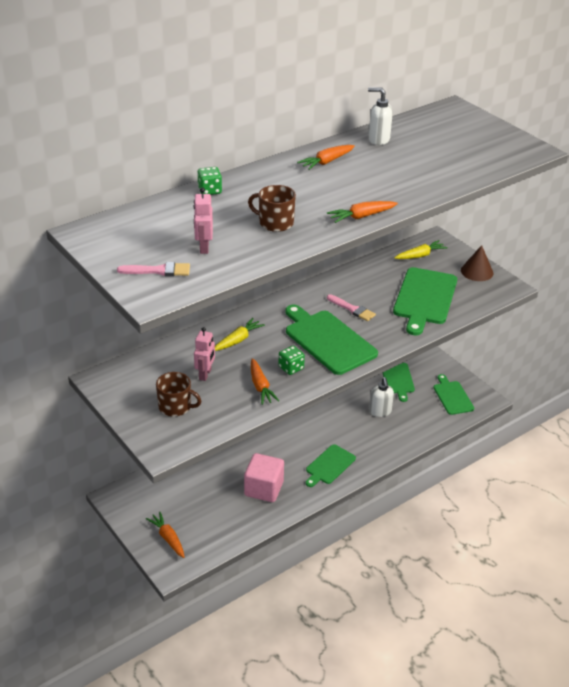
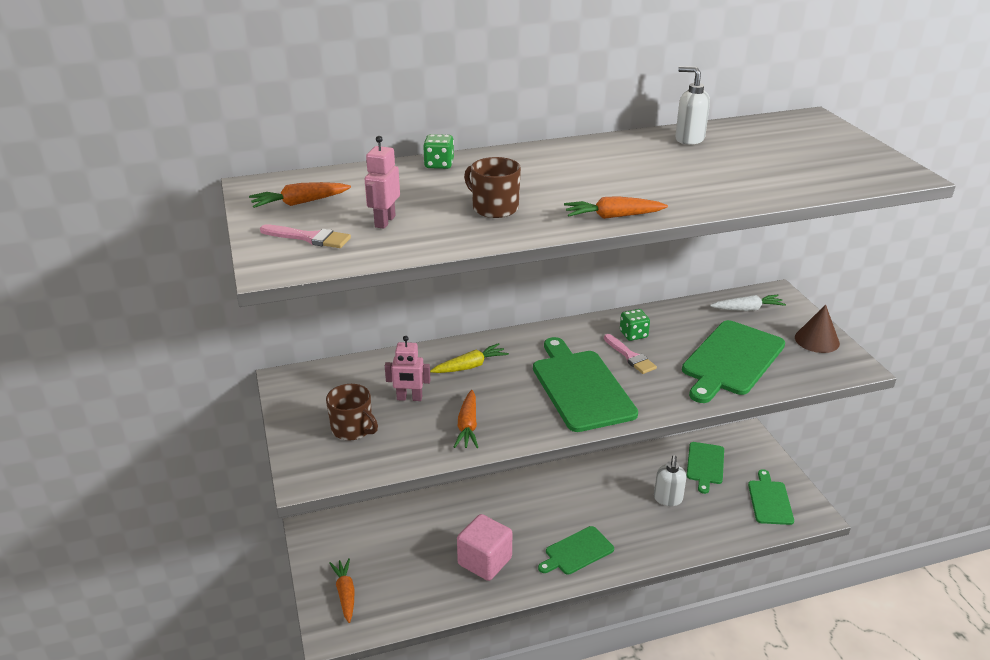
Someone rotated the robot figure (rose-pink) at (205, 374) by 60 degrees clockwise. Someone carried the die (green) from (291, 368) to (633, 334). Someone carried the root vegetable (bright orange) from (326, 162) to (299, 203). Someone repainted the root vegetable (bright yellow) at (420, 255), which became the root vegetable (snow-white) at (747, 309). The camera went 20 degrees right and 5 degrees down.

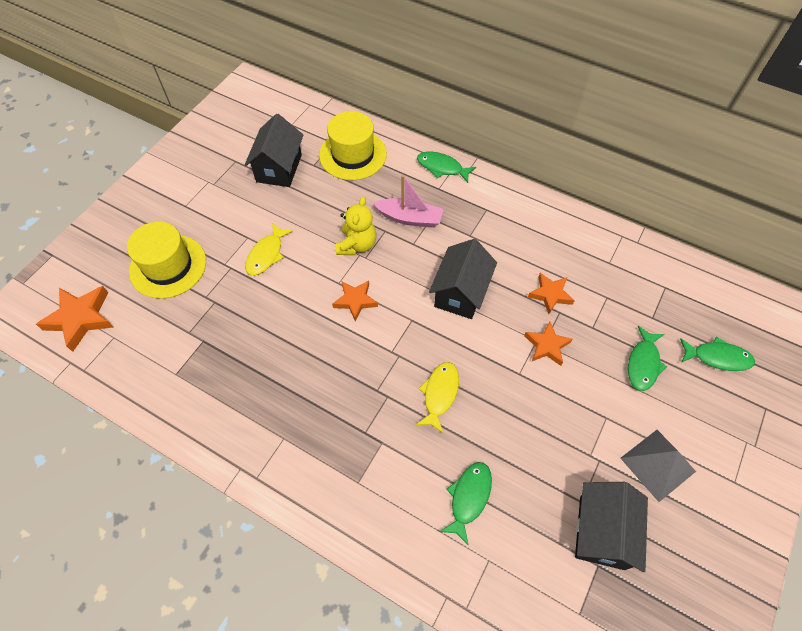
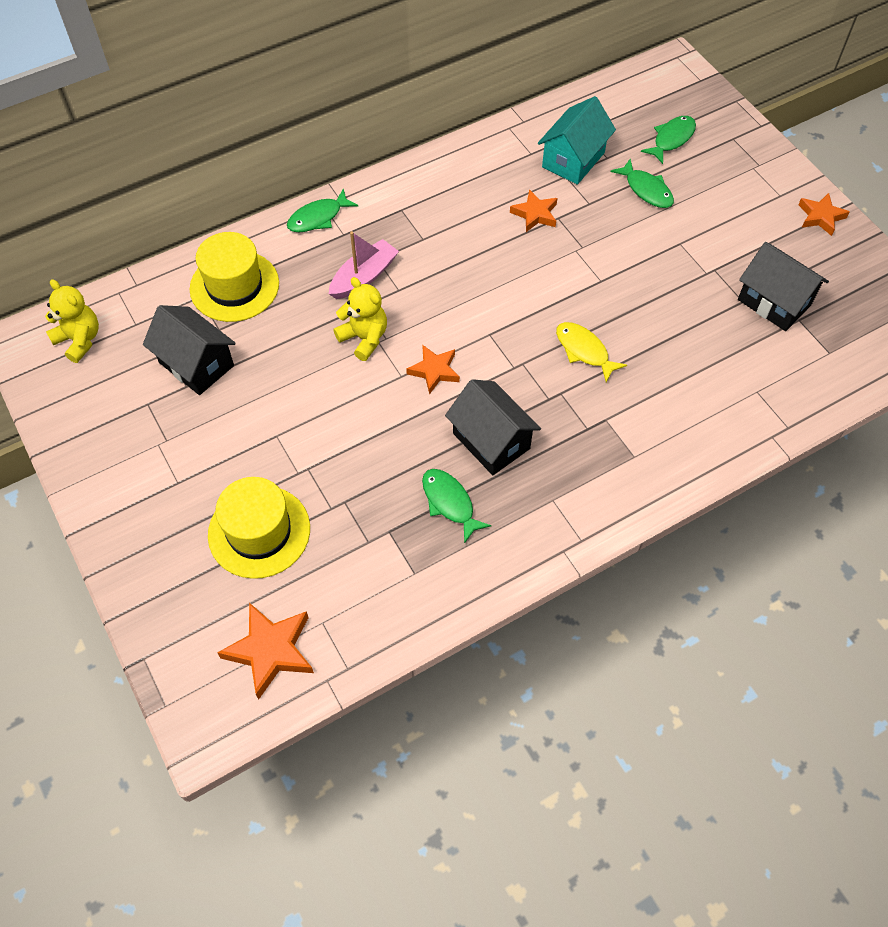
Someone took away the fish figure (bright yellow) at (266, 255). Someone carried the cottage (black) from (460, 293) to (491, 441). Someone carried the fish figure (green) from (469, 497) to (449, 502). Someone carried the five-pointed star (bright orange) from (547, 345) to (820, 217). Someone took away the pyramid (ash-grey) at (658, 464). Someone put down the stuffed bear (bright yellow) at (79, 340). Someone put down the cottage (aqua) at (573, 160). The camera went 60 degrees left and 0 degrees up.

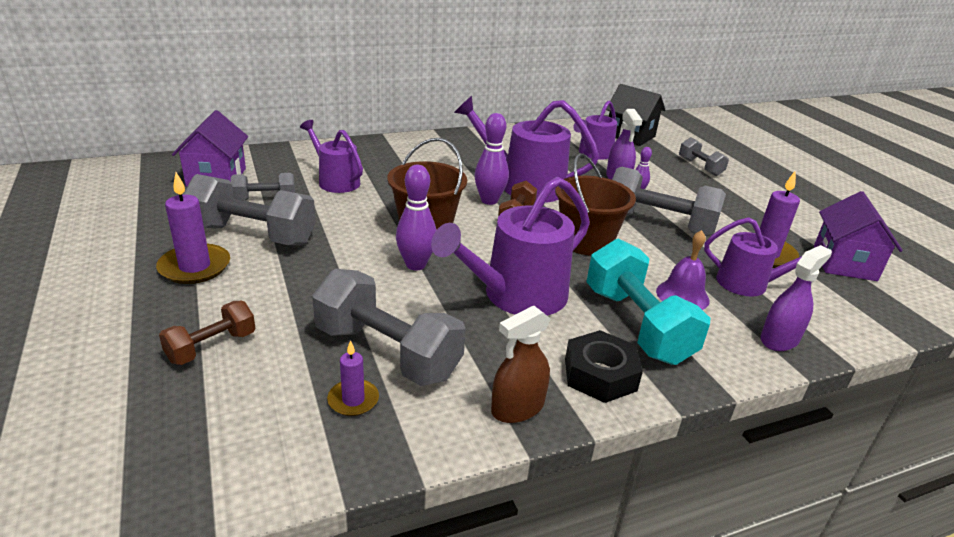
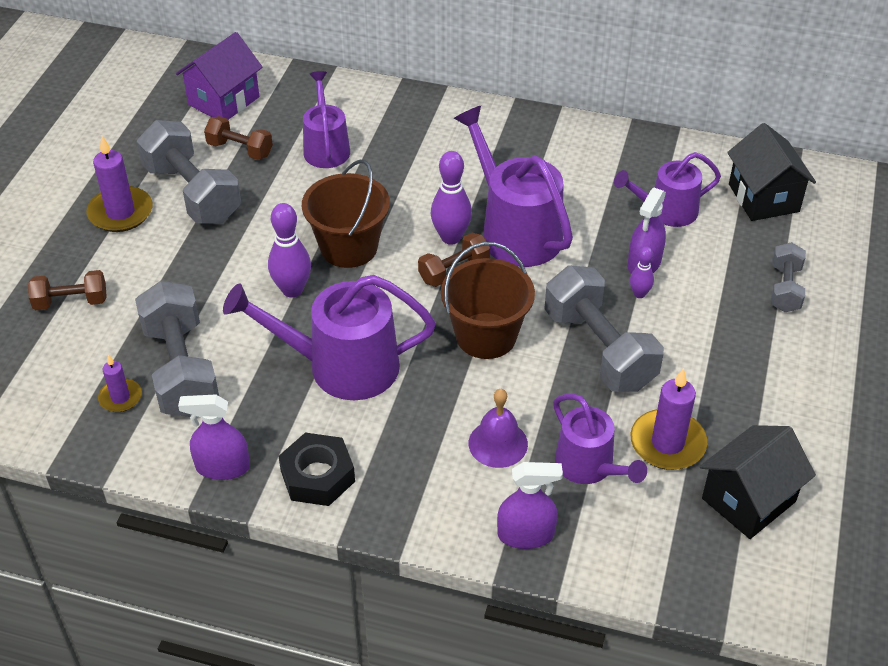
Someone repainted the free weight (ash-grey) at (265, 199), which became the free weight (dark brown) at (240, 149). Someone repainted the spray cleaner (dark brown) at (517, 408), which became the spray cleaner (violet) at (222, 467). Someone took away the free weight (aqua) at (637, 325). Someone repainted the cottage (violet) at (844, 263), which became the cottage (black) at (748, 500). The camera went 40 degrees right and 15 degrees up.

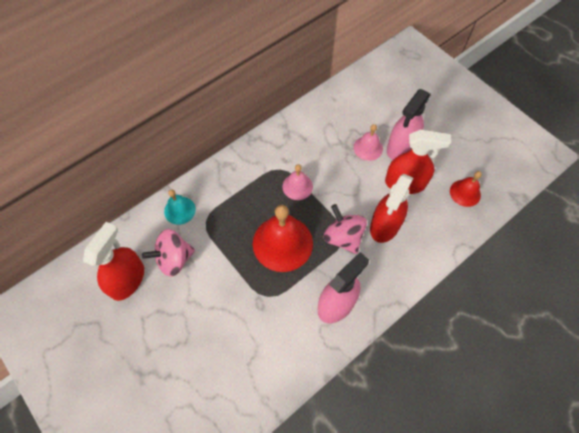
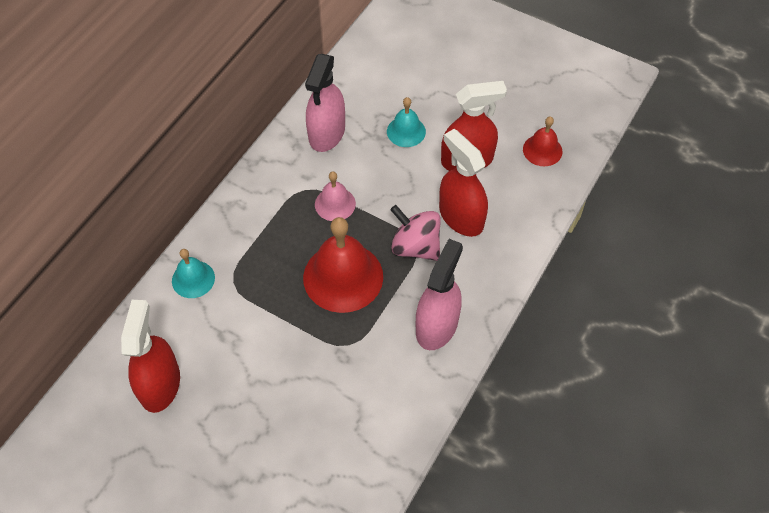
Someone took away the spinning top (rose-pink) at (174, 259). Someone repainted the hand bell (rose-pink) at (368, 148), which became the hand bell (aqua) at (406, 131). Someone rotated the spray cleaner (scarlet) at (385, 225) by 135 degrees clockwise. Someone carried the spray cleaner (rose-pink) from (401, 147) to (327, 133). The camera went 20 degrees left and 5 degrees down.

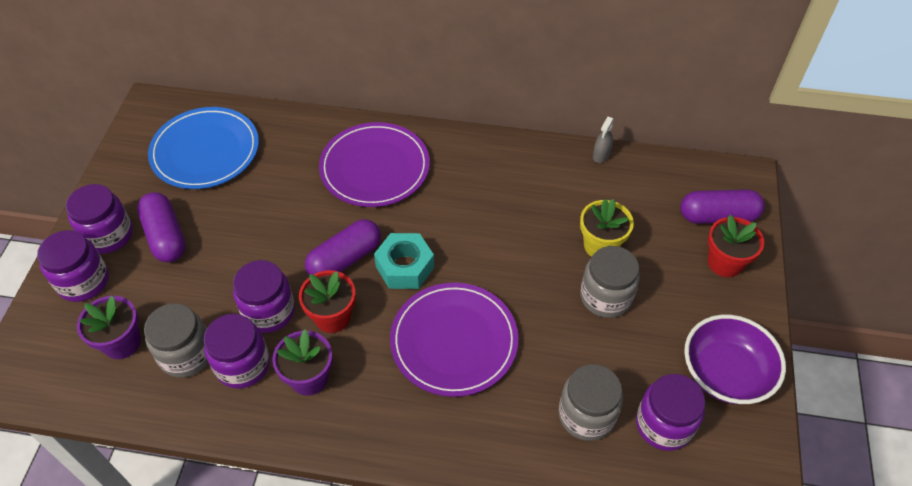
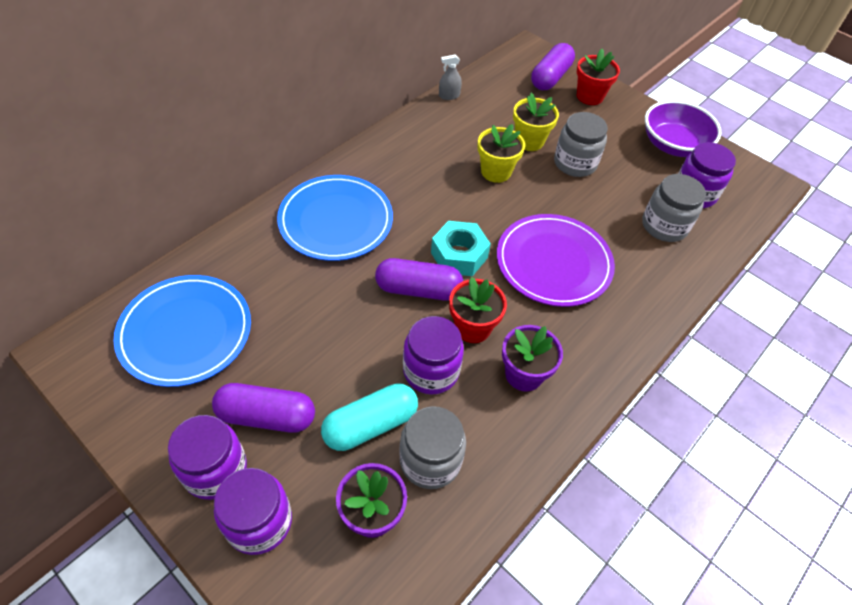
Someone took away the jar (violet) at (243, 365). Someone rotated the capsule (violet) at (345, 259) by 75 degrees counterclockwise. Someone repainted the dinner plate (violet) at (375, 167), which became the dinner plate (cobalt) at (336, 220). Someone rotated the spray cleaner (ash-grey) at (601, 155) by 105 degrees clockwise. Someone put down the capsule (aqua) at (370, 424). Someone put down the flower pot (bright yellow) at (496, 172). The camera went 60 degrees left and 0 degrees up.

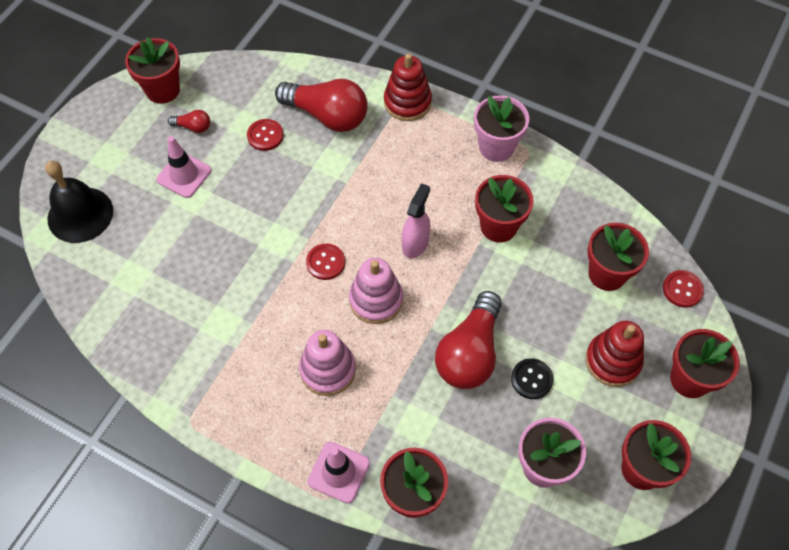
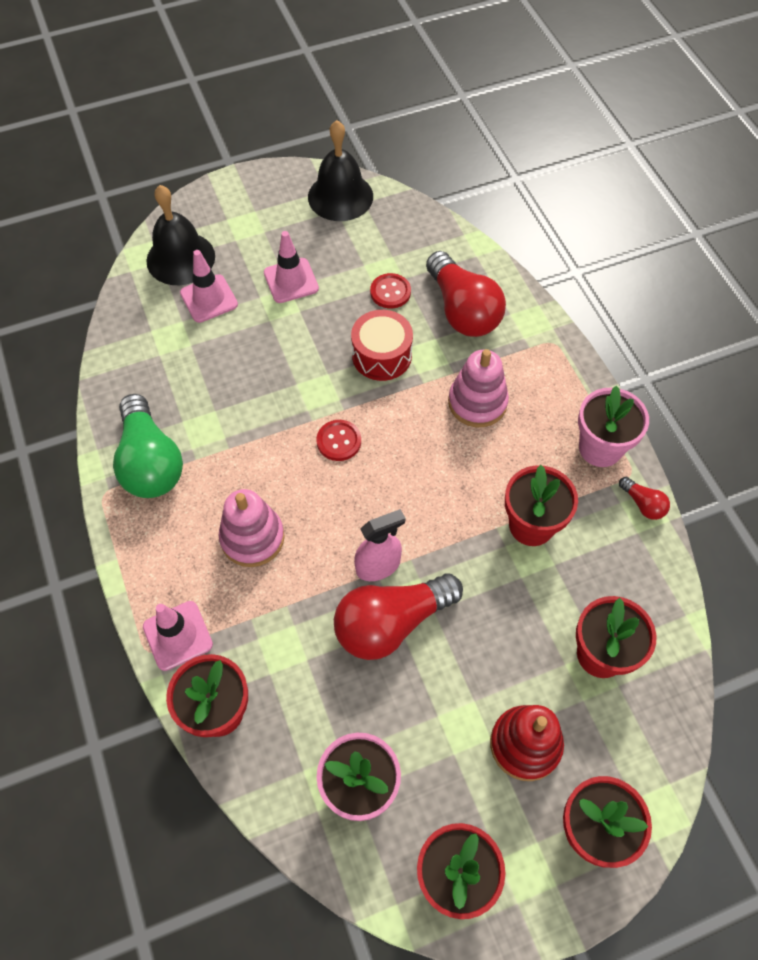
Someone swapped the flower pot (scarlet) at (163, 90) for the hand bell (black) at (340, 196). Someone carried the bulb (scarlet) from (193, 127) to (643, 504). Someone carried the stacking rings (rose-pink) from (376, 300) to (477, 402). Someone took away the stacking rings (scarlet) at (407, 102). Someone carried the spray cleaner (rose-pink) from (415, 243) to (378, 566). Someone took away the sewing button (black) at (531, 379). Someone took away the sewing button (scarlet) at (682, 289). Someone put down the bulb (green) at (150, 462). Someone put down the road cone (rose-pink) at (209, 299). Someone put down the snare drum (scarlet) at (381, 355). The camera went 40 degrees right and 0 degrees up.

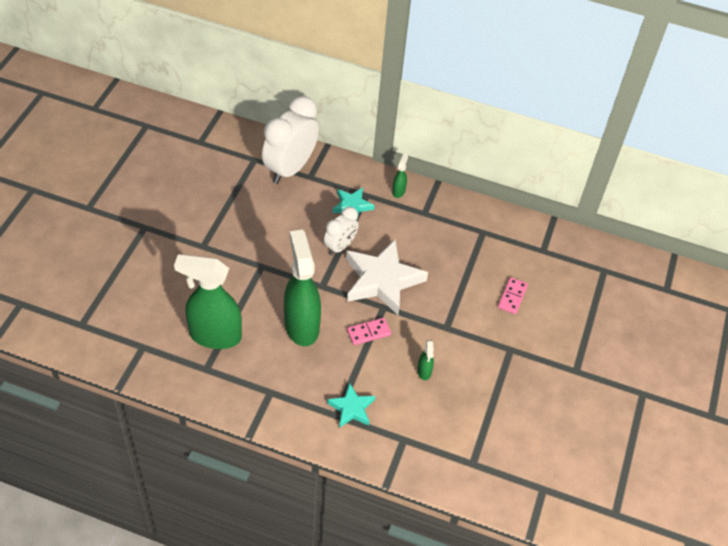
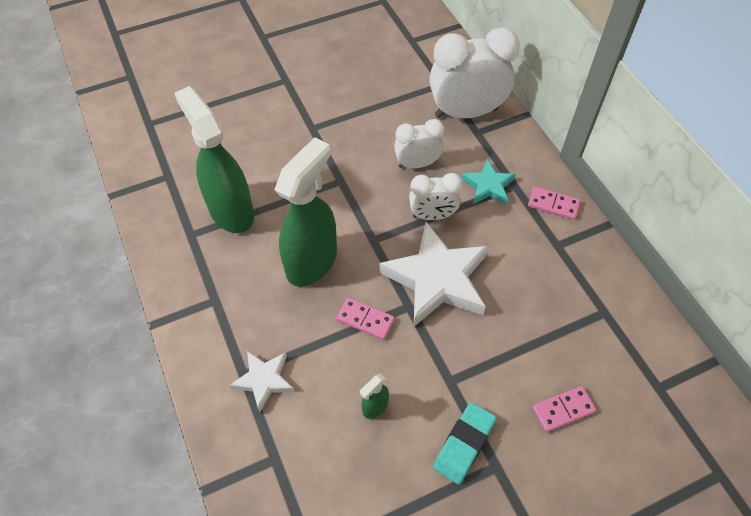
Someone repainted the five-pointed star (aqua) at (351, 408), which became the five-pointed star (snow-white) at (264, 380). Someone swapped the spray cleaner (green) at (398, 191) for the domino tile (rose-pink) at (553, 204). Someone put down the alarm clock (snow-white) at (417, 164). Someone put down the gum eraser (aqua) at (464, 444). The camera went 50 degrees right and 5 degrees up.

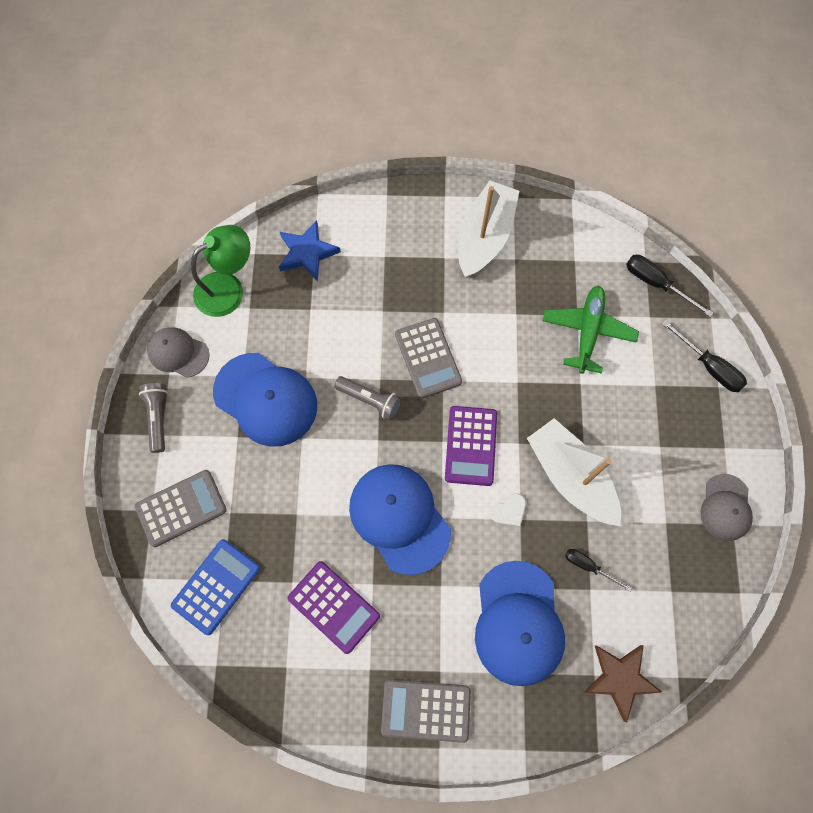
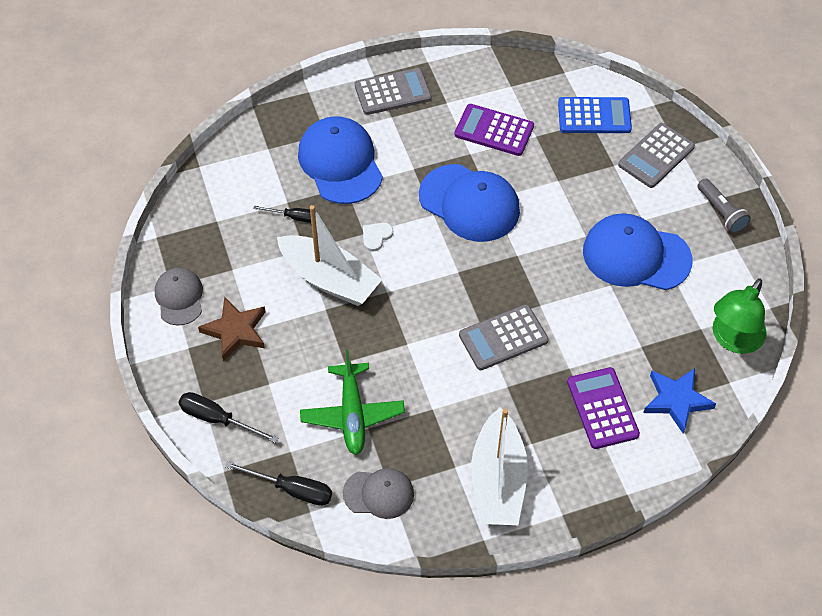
Someone carried the baseball cap (ash-grey) from (178, 353) to (379, 493). Someone rotated the adding machine (cobalt) at (216, 586) by 105 degrees counterclockwise. Someone took away the flashlight (ash-grey) at (370, 400). Someone rotated the adding machine (ash-grey) at (428, 358) by 75 degrees counterclockwise. Someone carried the adding machine (violet) from (471, 446) to (602, 408). Someone carried the five-pointed star (dark brown) from (620, 678) to (235, 331). The camera went 160 degrees right and 15 degrees down.

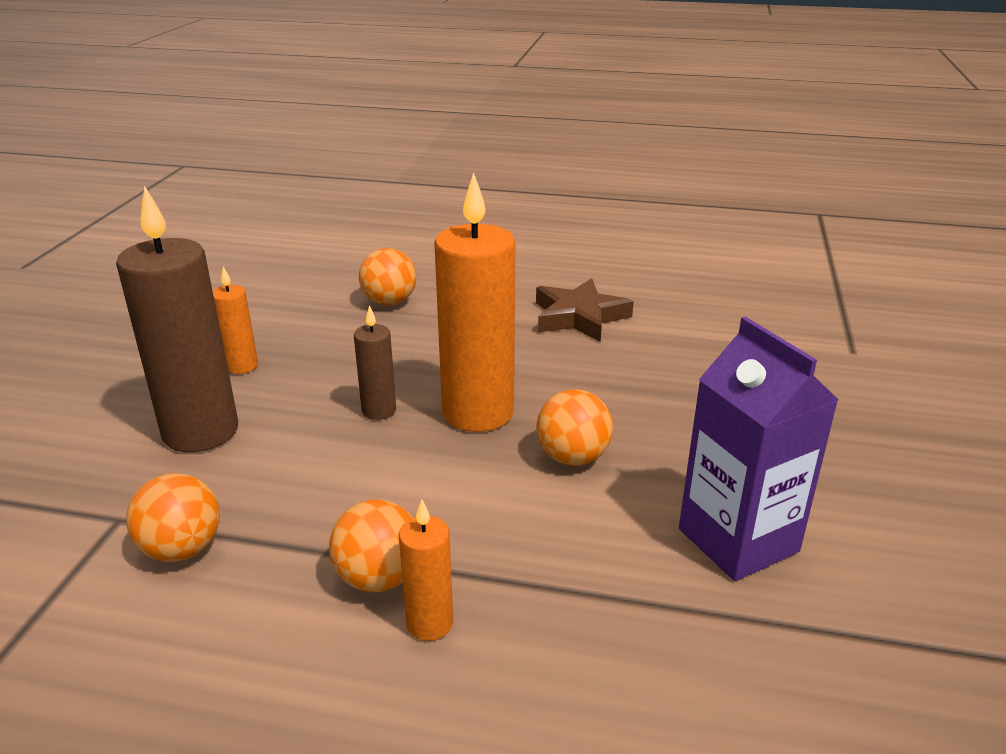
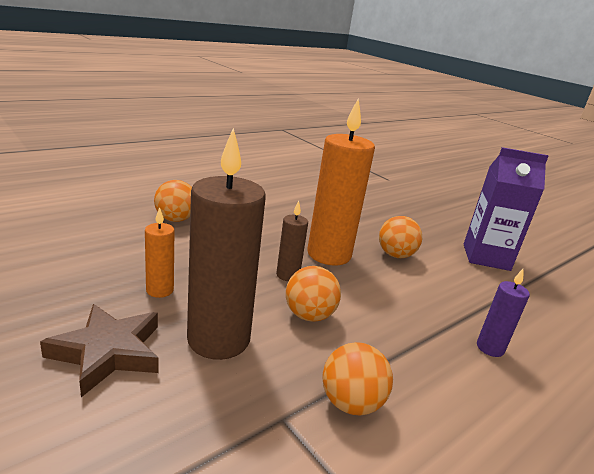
Someone carried the play ball (bright orange) from (379, 578) to (309, 315). Someone repainted the wax candle (bright orange) at (429, 623), which became the wax candle (violet) at (490, 348). Someone carried the five-pointed star (dark brown) from (579, 317) to (108, 352). The camera went 55 degrees left and 5 degrees down.

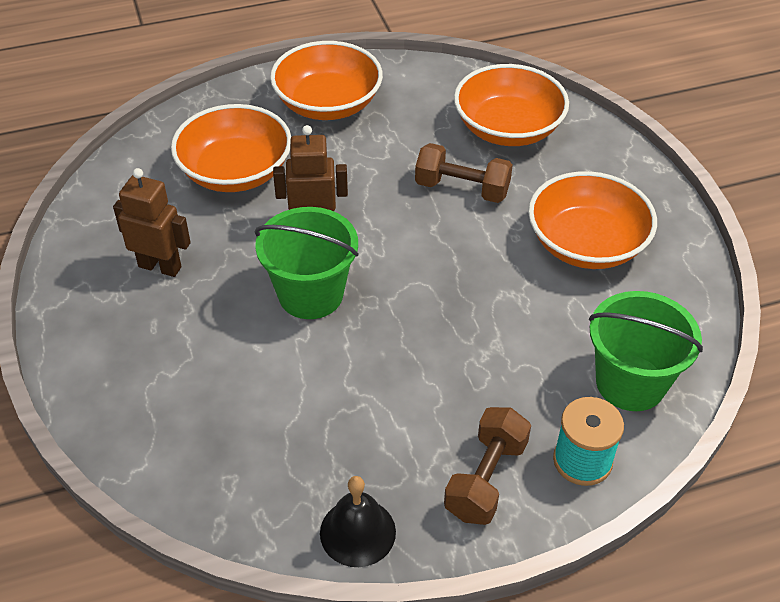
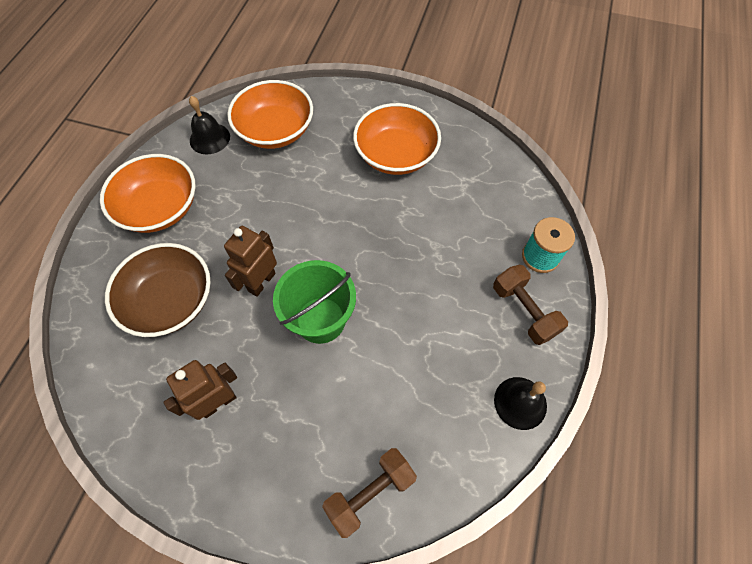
Someone repainted the bowl (bright orange) at (235, 172), which became the bowl (dark brown) at (170, 301). Someone carried the free weight (dark brown) from (462, 189) to (370, 492). Someone took away the sand bucket (green) at (630, 382). Someone put down the hand bell (black) at (209, 138). The camera went 55 degrees left and 15 degrees up.

